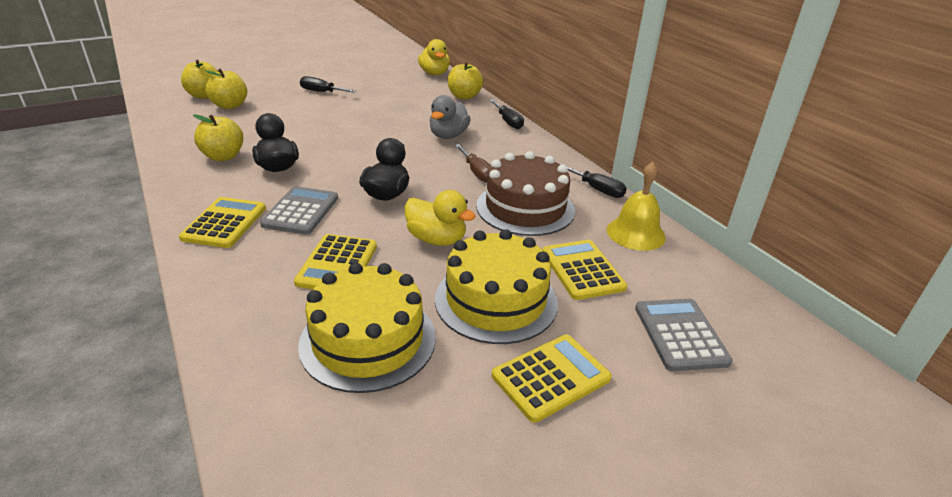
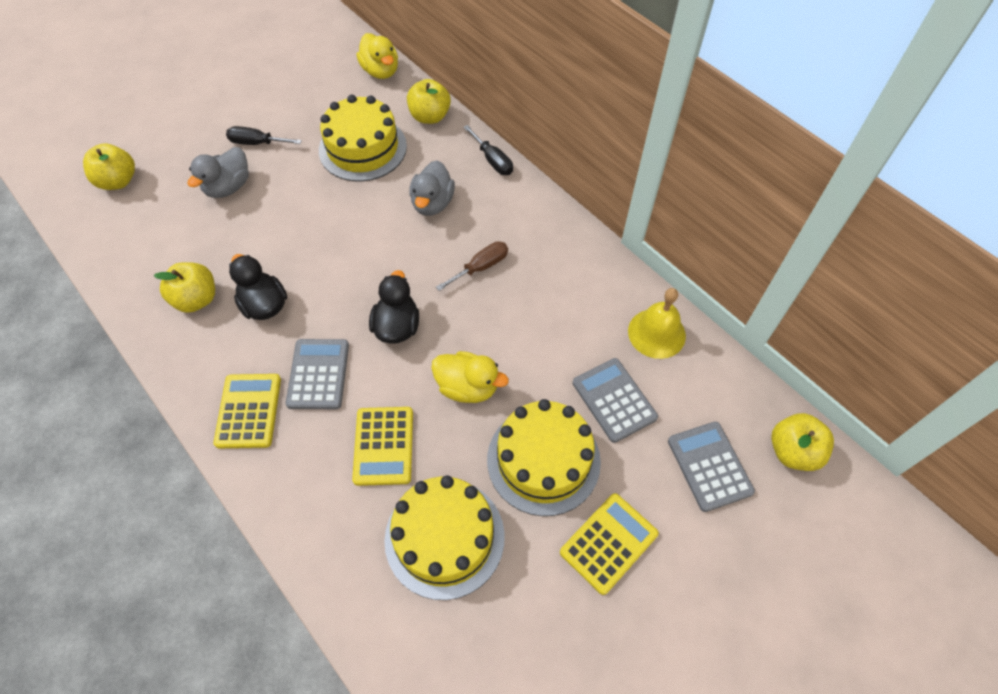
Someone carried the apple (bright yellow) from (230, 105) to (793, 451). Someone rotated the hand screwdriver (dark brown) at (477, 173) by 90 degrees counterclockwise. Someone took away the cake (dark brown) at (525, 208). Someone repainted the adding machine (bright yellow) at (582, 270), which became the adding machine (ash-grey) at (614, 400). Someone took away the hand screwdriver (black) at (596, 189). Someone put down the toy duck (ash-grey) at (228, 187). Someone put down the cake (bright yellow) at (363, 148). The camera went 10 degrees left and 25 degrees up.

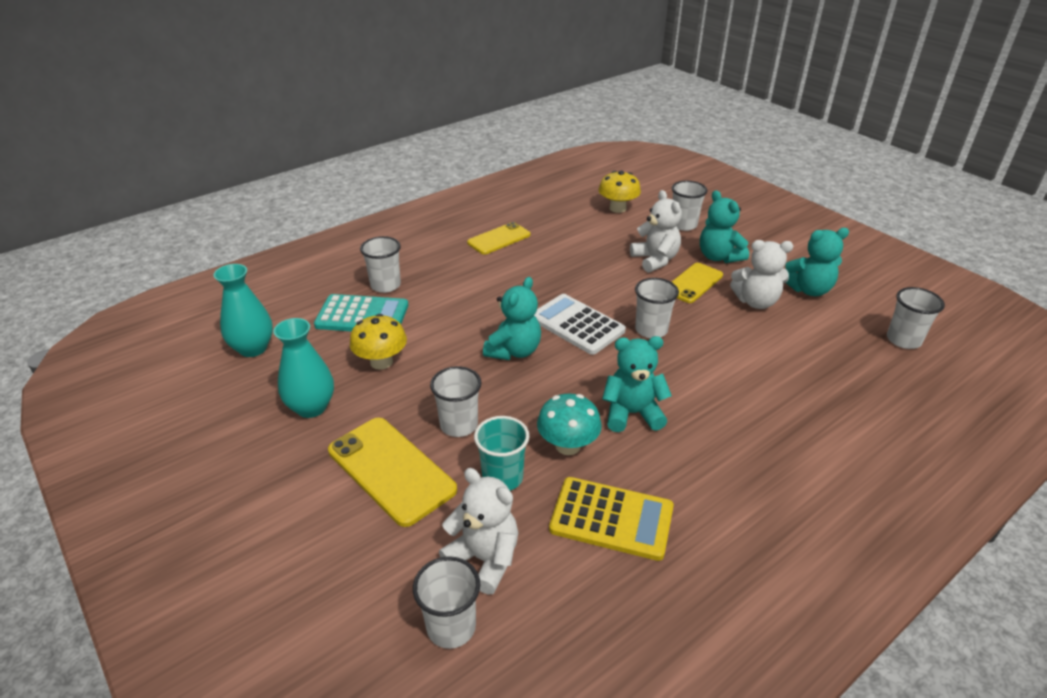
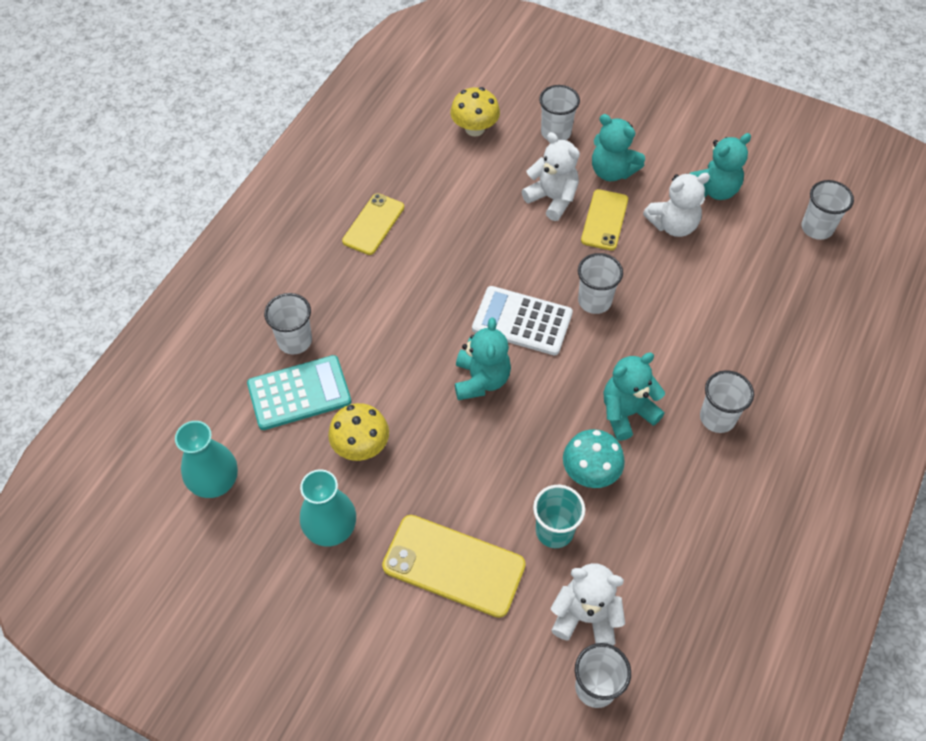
Someone carried the beaker (snow-white) from (459, 425) to (717, 418). Someone took away the adding machine (bright yellow) at (611, 518). The camera went 25 degrees left and 20 degrees up.

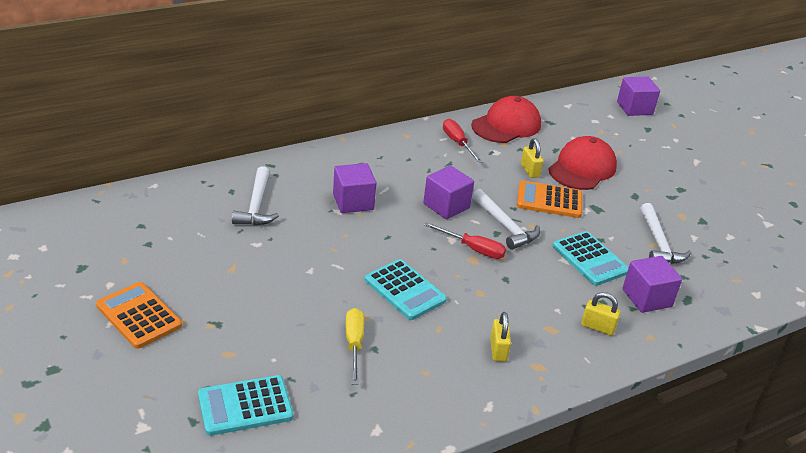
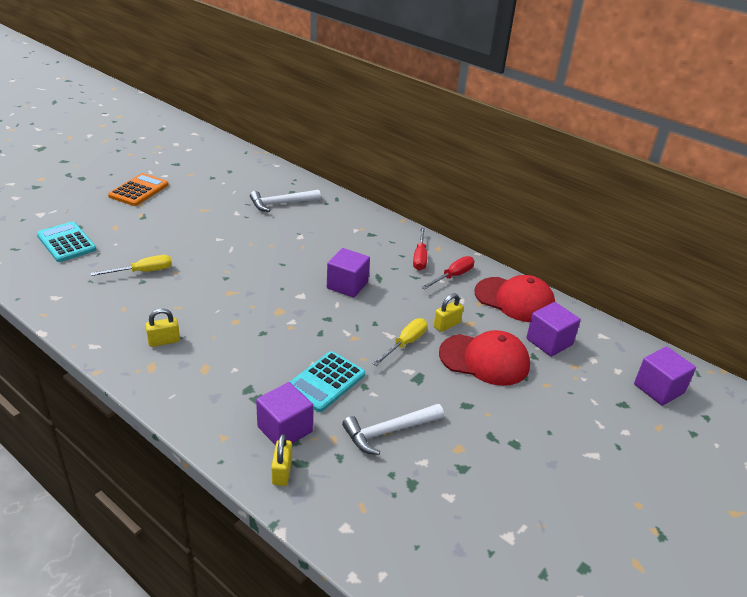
Someone carried the cube (violet) from (353, 202) to (549, 342). Someone took away the adding machine (aqua) at (405, 290). Someone carried the hand screwdriver (scarlet) from (473, 249) to (420, 258). Someone took away the hammer (snow-white) at (505, 226). Someone swapped the adding machine (bright orange) at (549, 200) for the hand screwdriver (bright yellow) at (405, 343). Someone carried the lock (bright yellow) from (597, 327) to (282, 472). The camera went 70 degrees right and 0 degrees up.

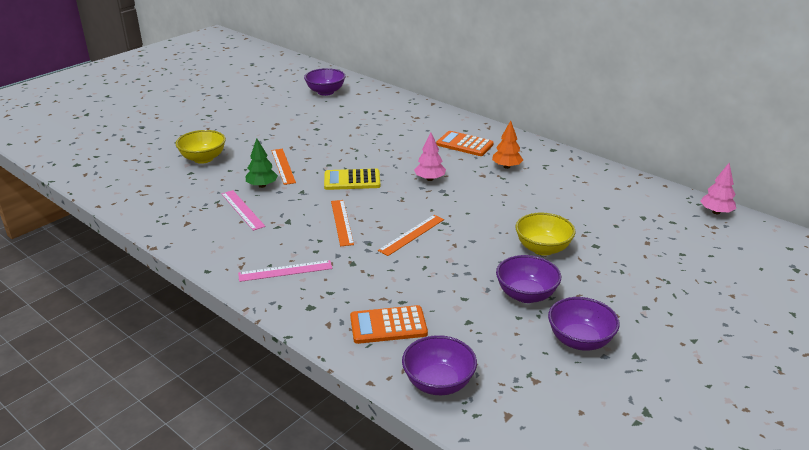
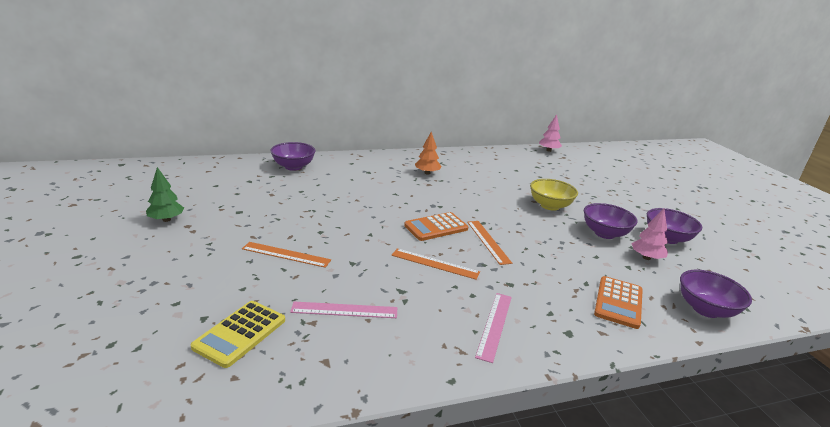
Someone took away the bowl (bright yellow) at (203, 159). Someone carried the toy tree (green) from (262, 185) to (166, 219). Someone carried the bowl (violet) from (325, 92) to (293, 167). Someone carried the adding machine (bright yellow) from (352, 180) to (240, 333). Someone carried the toy tree (rose-pink) from (429, 179) to (646, 258). Someone carried the adding machine (bright orange) from (464, 144) to (436, 227). The camera went 60 degrees left and 5 degrees down.

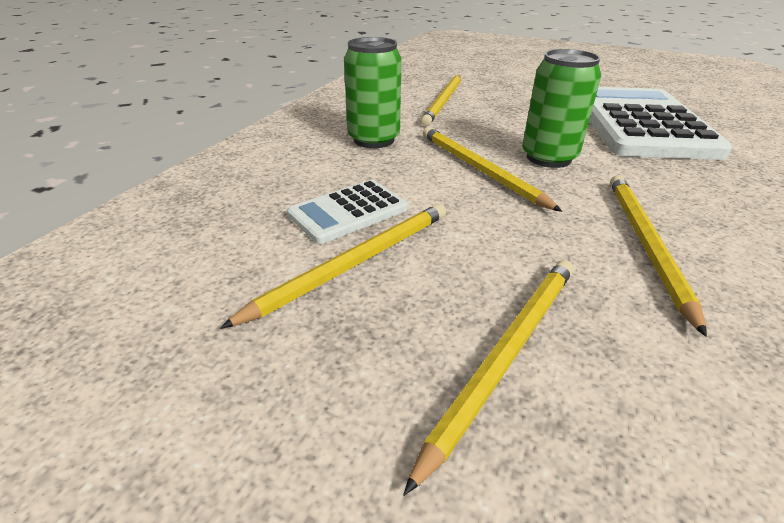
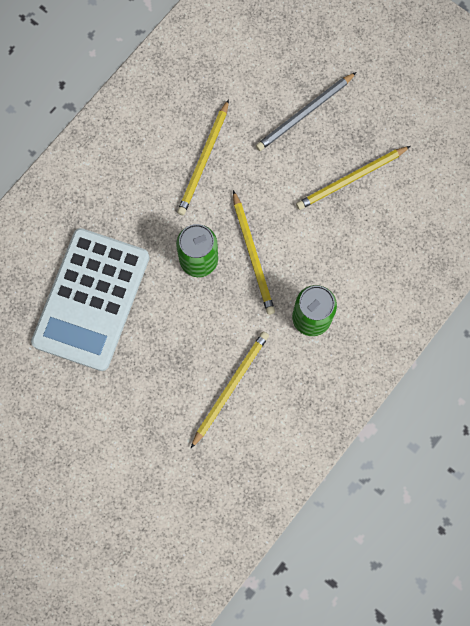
Someone took away the adding machine (snow-white) at (348, 212). Someone repainted the pencil (bright yellow) at (506, 354), which became the pencil (ash-grey) at (304, 113). The camera went 165 degrees left and 40 degrees up.

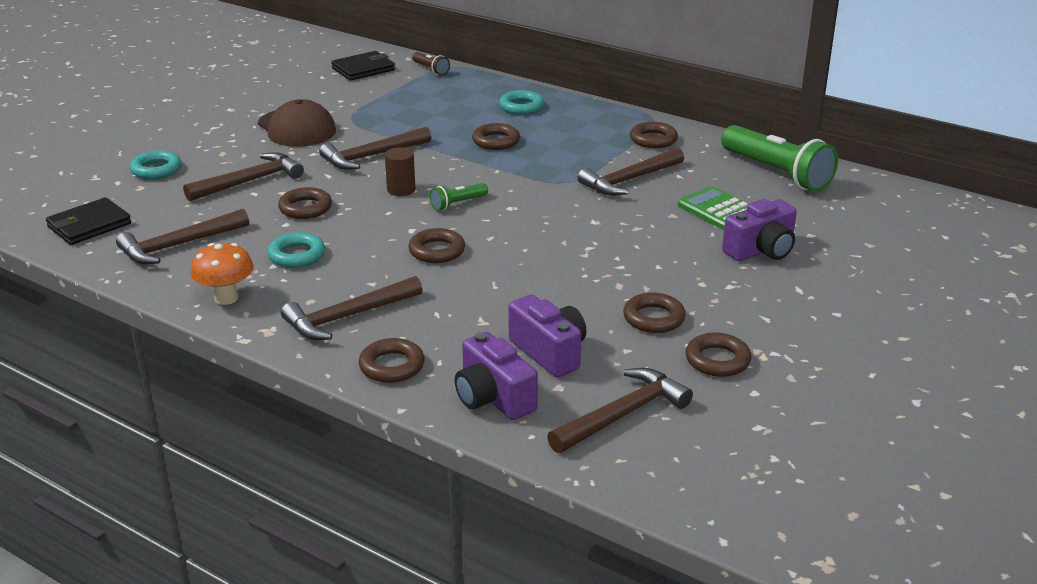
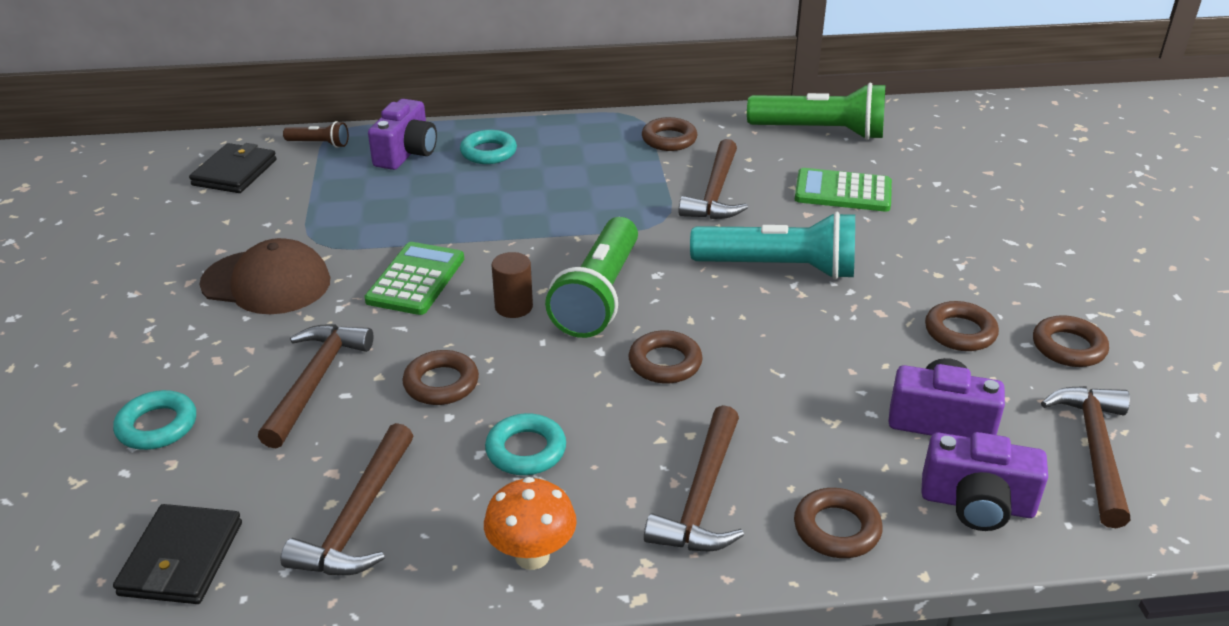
Someone swapped the hammer (dark brown) at (372, 156) for the adding machine (green) at (416, 280). Someone scaled the flashlight (green) at (458, 204) by 2.17. Someone took away the torus (dark brown) at (496, 141). Someone carried the photo camera (violet) from (761, 250) to (406, 153). Someone put down the flashlight (aqua) at (778, 268). The camera went 40 degrees left and 5 degrees up.

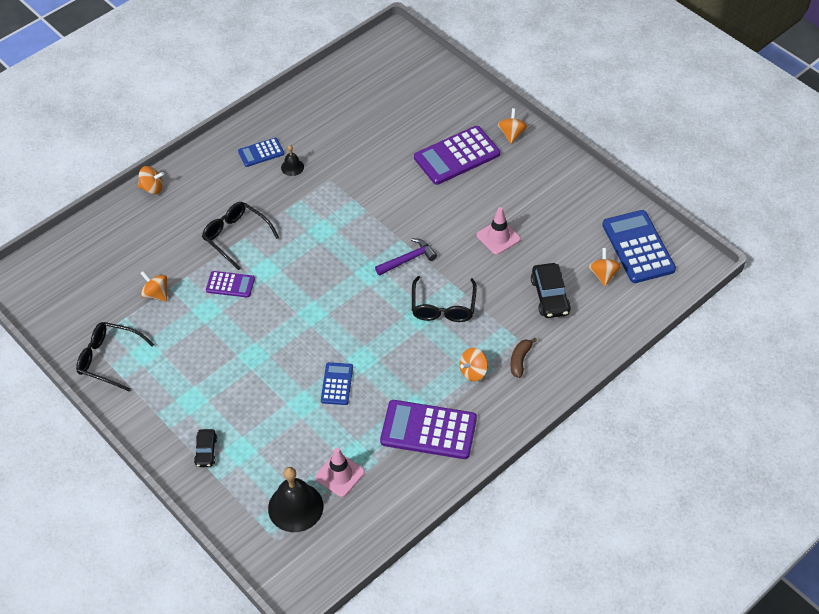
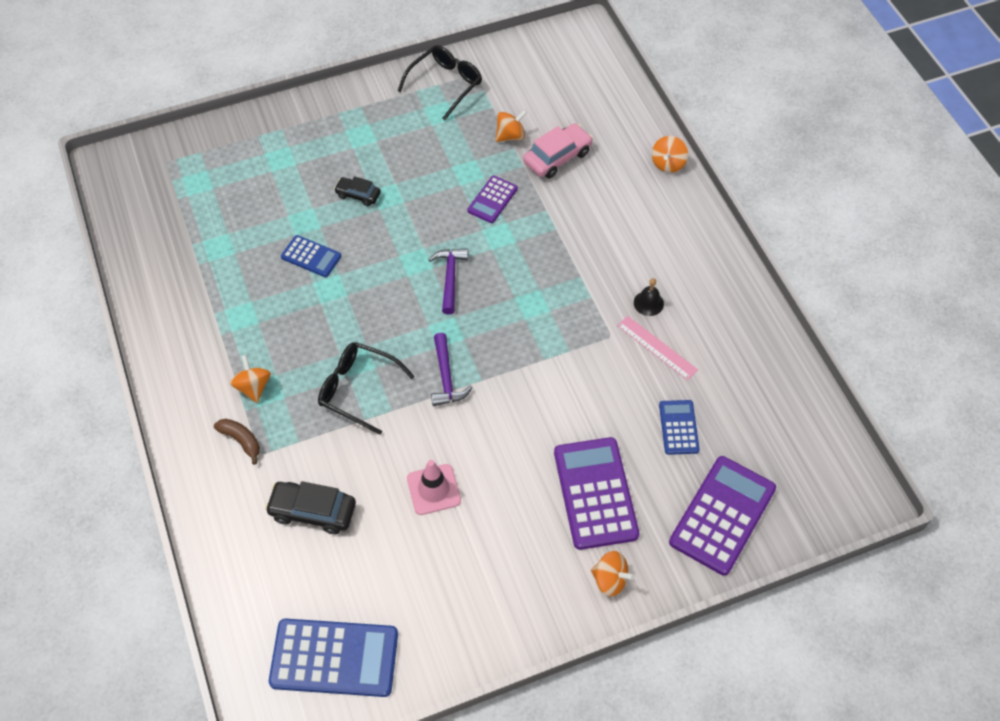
Someone carried the toy car (black) from (206, 451) to (358, 195). Someone took away the glasses (black) at (236, 237). Someone carried the adding machine (cobalt) from (261, 152) to (678, 427). Someone took away the hand bell (black) at (295, 507). Someone took away the road cone (rose-pink) at (339, 475). Someone carried the adding machine (violet) from (428, 430) to (722, 515). Someone took away the spinning top (bright orange) at (603, 274). Someone put down the hammer (violet) at (450, 278). Someone put down the toy car (rose-pink) at (557, 157). Someone put down the measuring stick (rose-pink) at (657, 347). The camera went 110 degrees right and 5 degrees up.

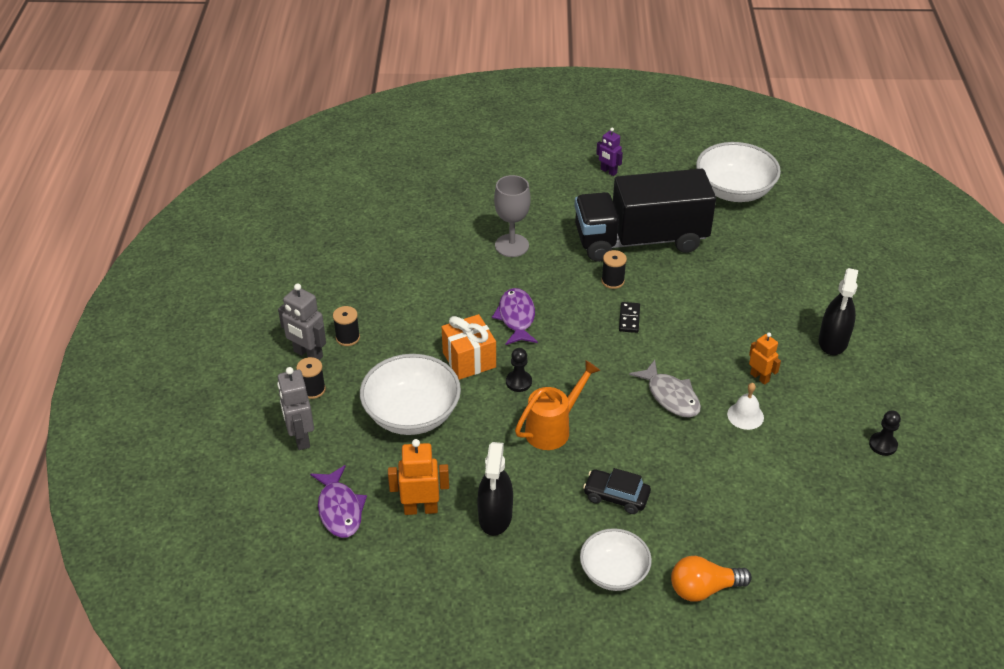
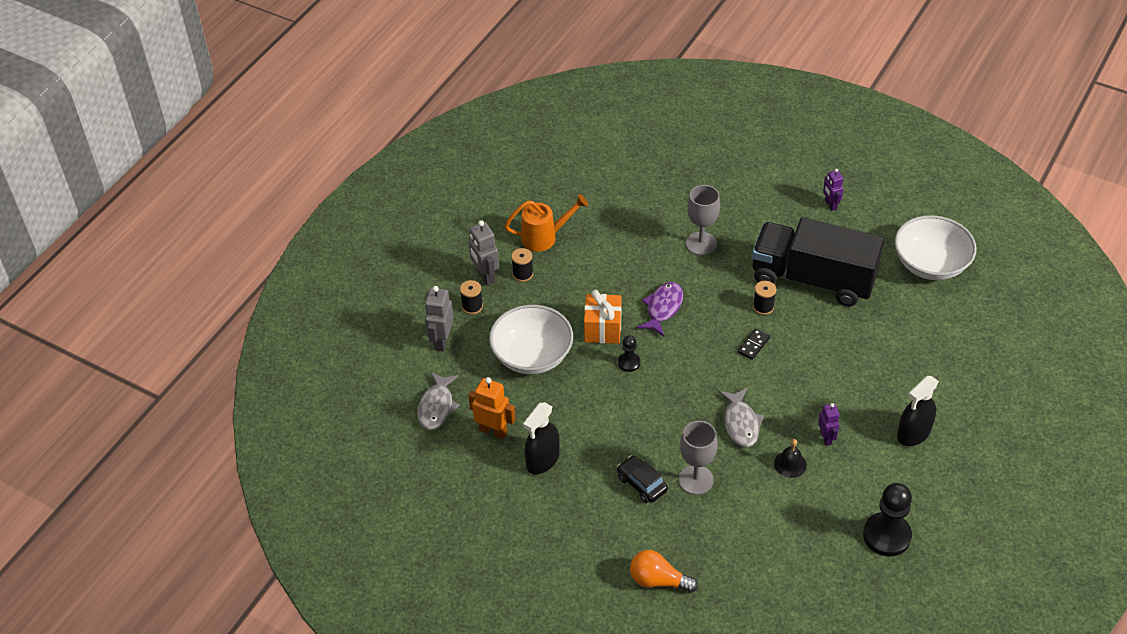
Someone repainted the fish figure (violet) at (339, 509), which became the fish figure (ash-grey) at (437, 407). Someone carried the watering pot (bright orange) from (553, 428) to (544, 237). Someone took away the bowl (snow-white) at (614, 572). Someone repainted the hand bell (snow-white) at (745, 415), which became the hand bell (black) at (790, 464). Someone repainted the robot figure (bright orange) at (759, 377), which became the robot figure (violet) at (826, 438). Someone scaled the chess pawn (black) at (883, 445) by 1.92. Someone put down the wine glass (ash-grey) at (696, 480). The camera went 30 degrees right and 5 degrees up.

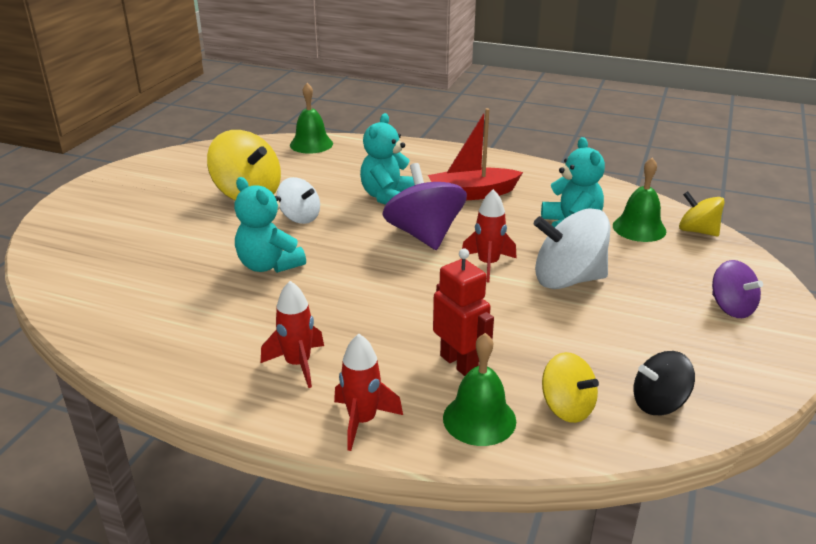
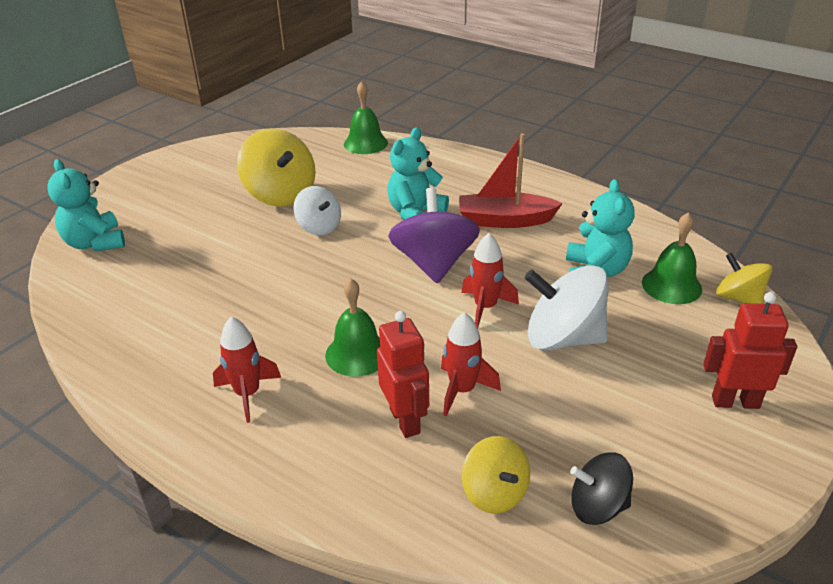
Someone carried the stuffed bear (aqua) from (269, 265) to (95, 243). Someone carried the spaceship (scarlet) from (362, 421) to (462, 390). Someone carried the hand bell (green) from (479, 419) to (357, 354). Someone swapped the spinning top (violet) at (731, 308) for the robot figure (scarlet) at (735, 402). The camera went 15 degrees right and 5 degrees up.

